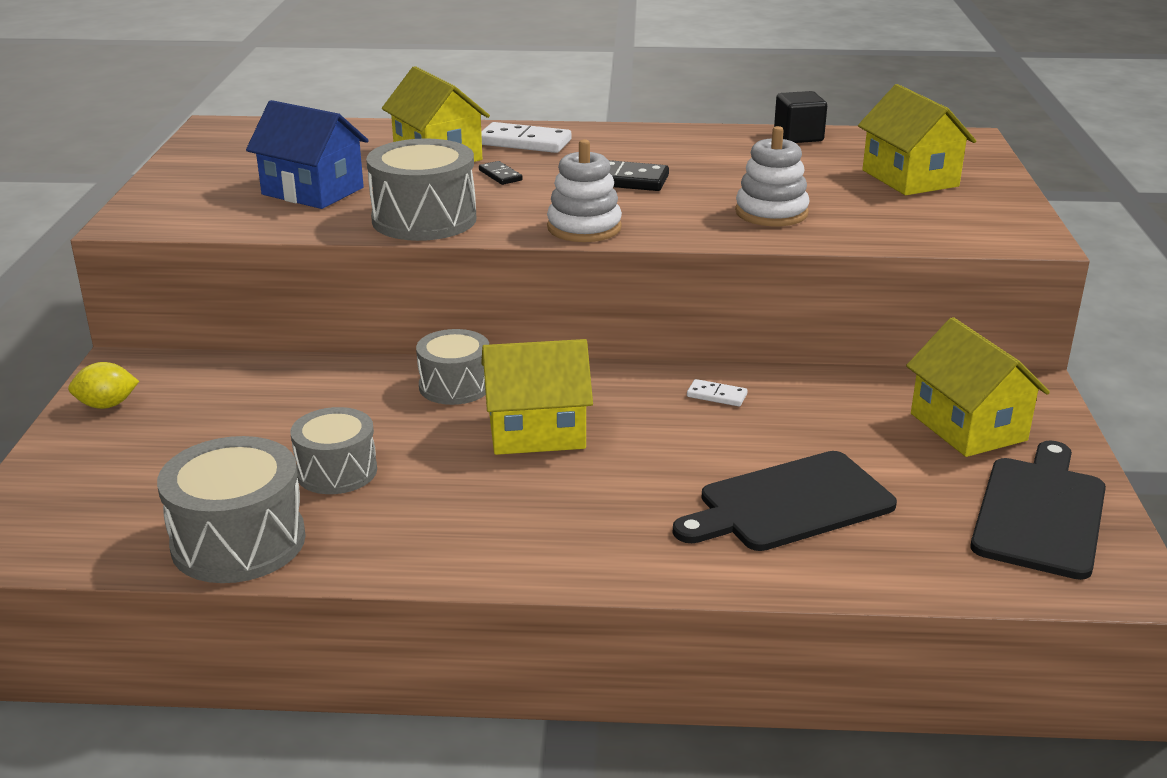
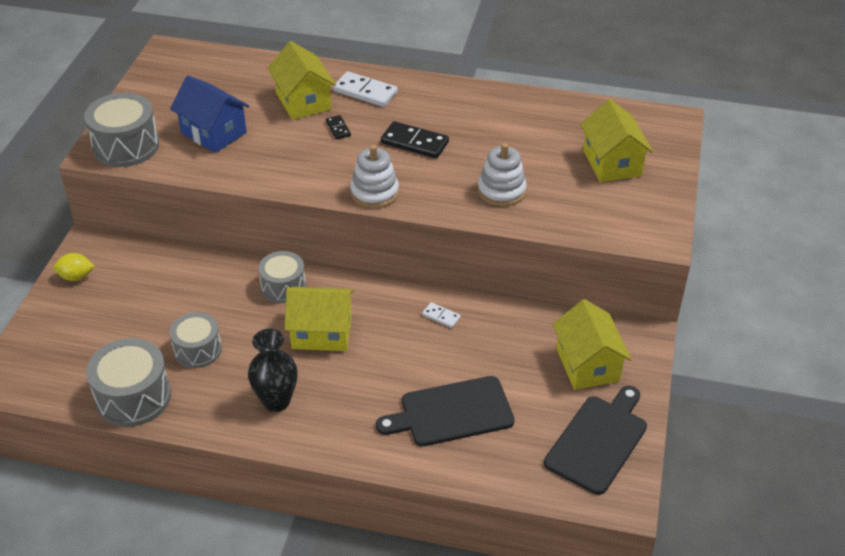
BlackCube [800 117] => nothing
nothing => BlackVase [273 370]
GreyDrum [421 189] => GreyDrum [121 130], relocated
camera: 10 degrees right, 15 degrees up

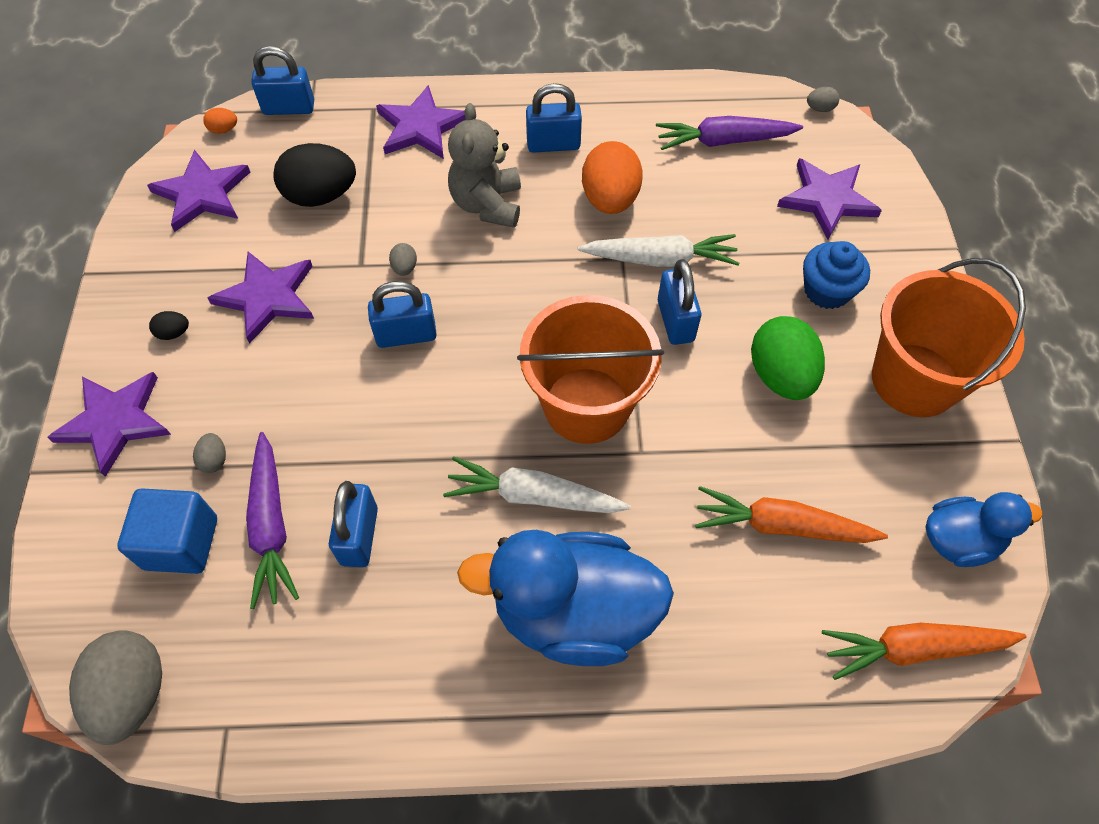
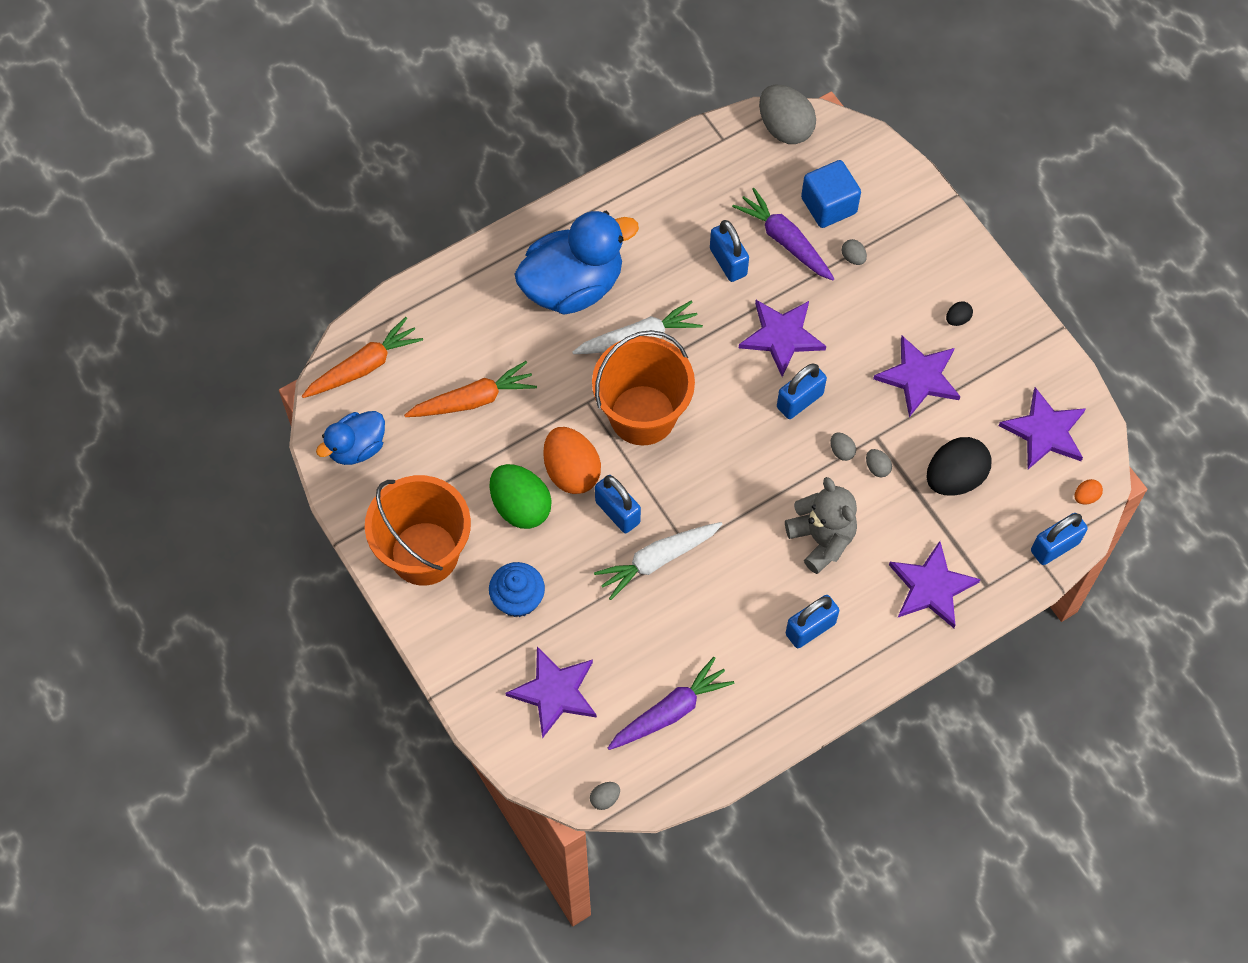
nothing => GreyEgg [879 463]
PurpleStar [109 424] => PurpleStar [782 338], relocated
OrangeEgg [612 177] => OrangeEgg [572 460], relocated
camera: 150 degrees right, 5 degrees up

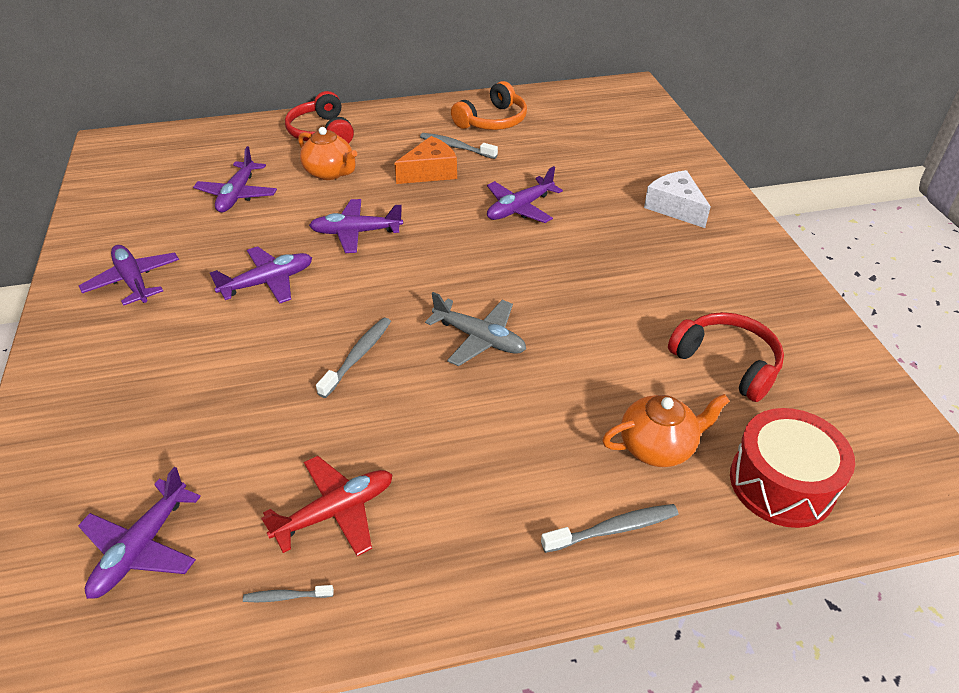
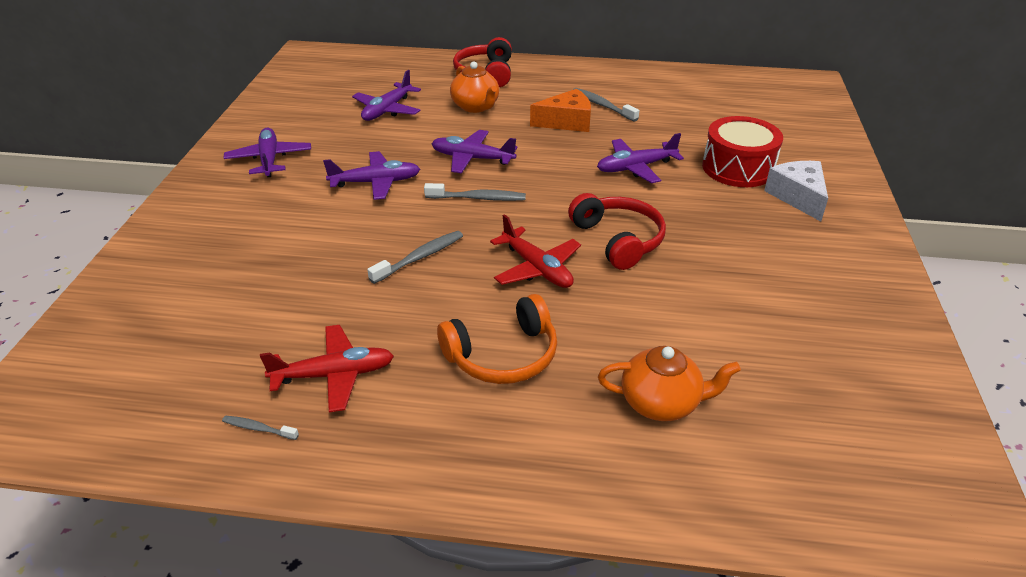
PurplePlane [139 533] => nothing
OrangeHeadphones [489 105] => OrangeHeadphones [497 339], relocated
GreyToothbrush [609 528] => GreyToothbrush [475 192], relocated
RedHeadphones [726 357] => RedHeadphones [617 231], relocated
RedDrum [792 468] => RedDrum [742 151], relocated
GreyPlane [475 329] => RedPlane [535 251]
camera: 20 degrees right, 5 degrees down

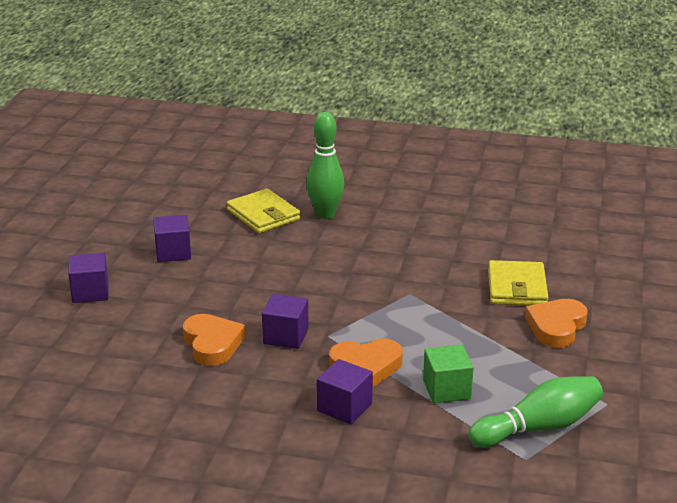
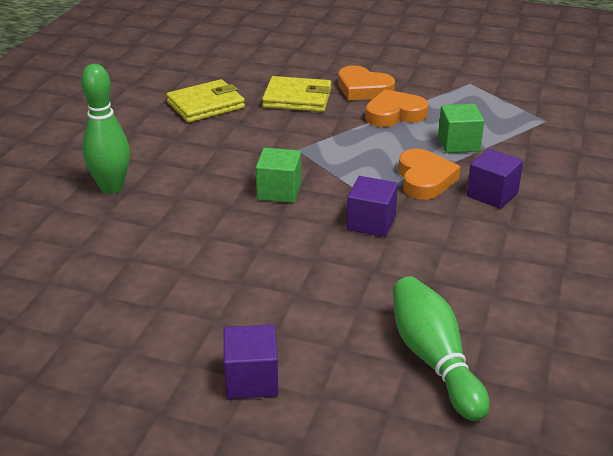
PurpleCube [172 238] => nothing
nothing => GreenCube [278 175]
OrangeHeart [214 340] => OrangeHeart [397 108], relocated
YellowWallet [263 211] => YellowWallet [205 101], relocated
GreenBowlingPin [535 411] => GreenBowlingPin [441 348], relocated
camera: 85 degrees left, 5 degrees up

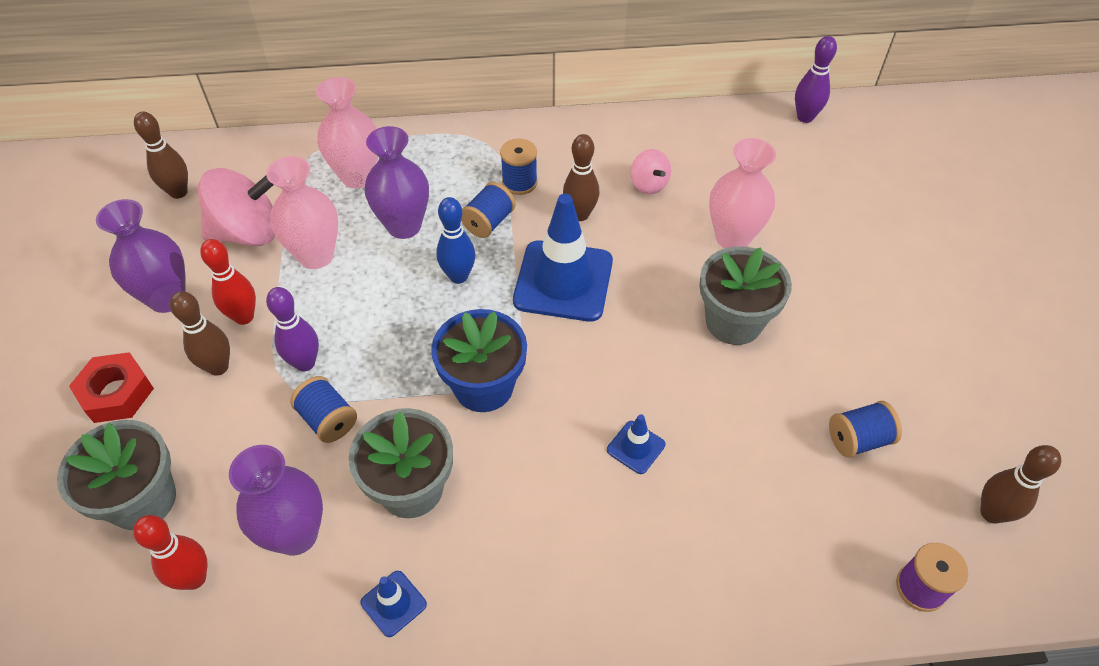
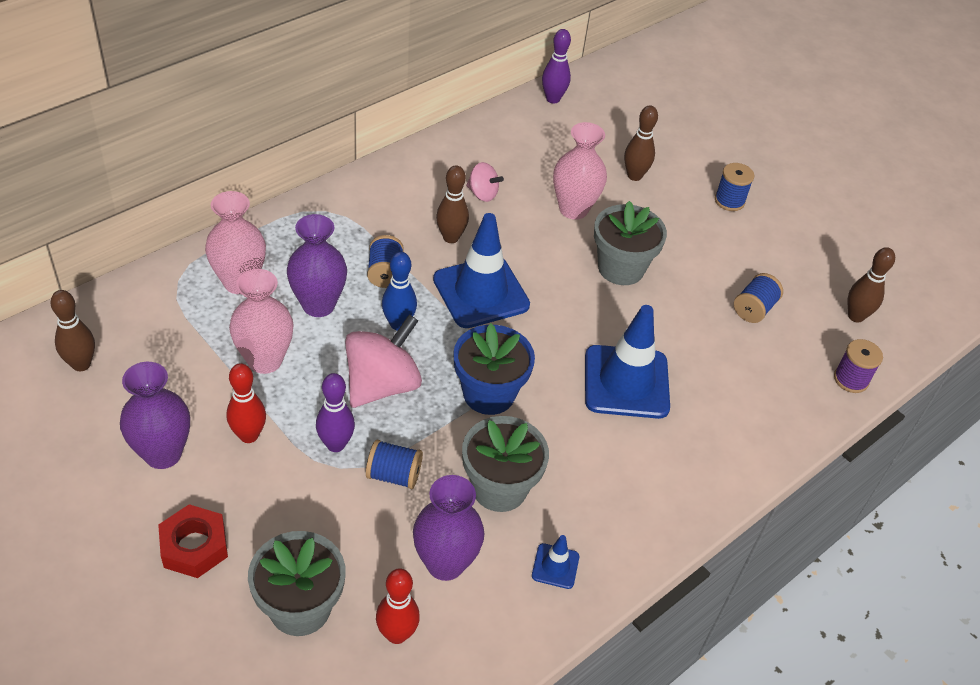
BrownBowlingPin [200 333] => BrownBowlingPin [641 143], relocated
PinkSpinningTop [236 207] => PinkSpinningTop [383 361], relocated
BlueSpool [519 167] => BlueSpool [734 187], relocated
BlueTrafficCone [636 444] => BlueTrafficCone [627 362], x2.23
camera: 40 degrees left, 5 degrees down

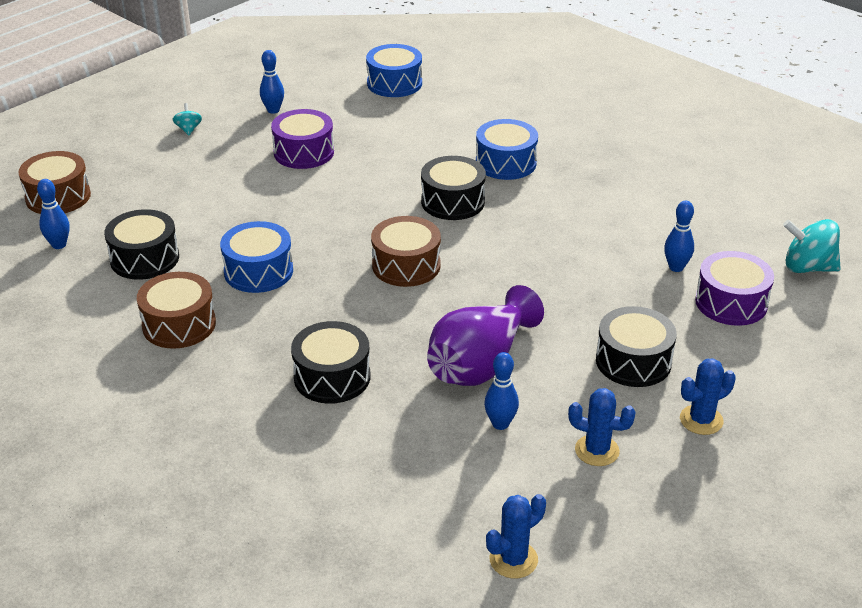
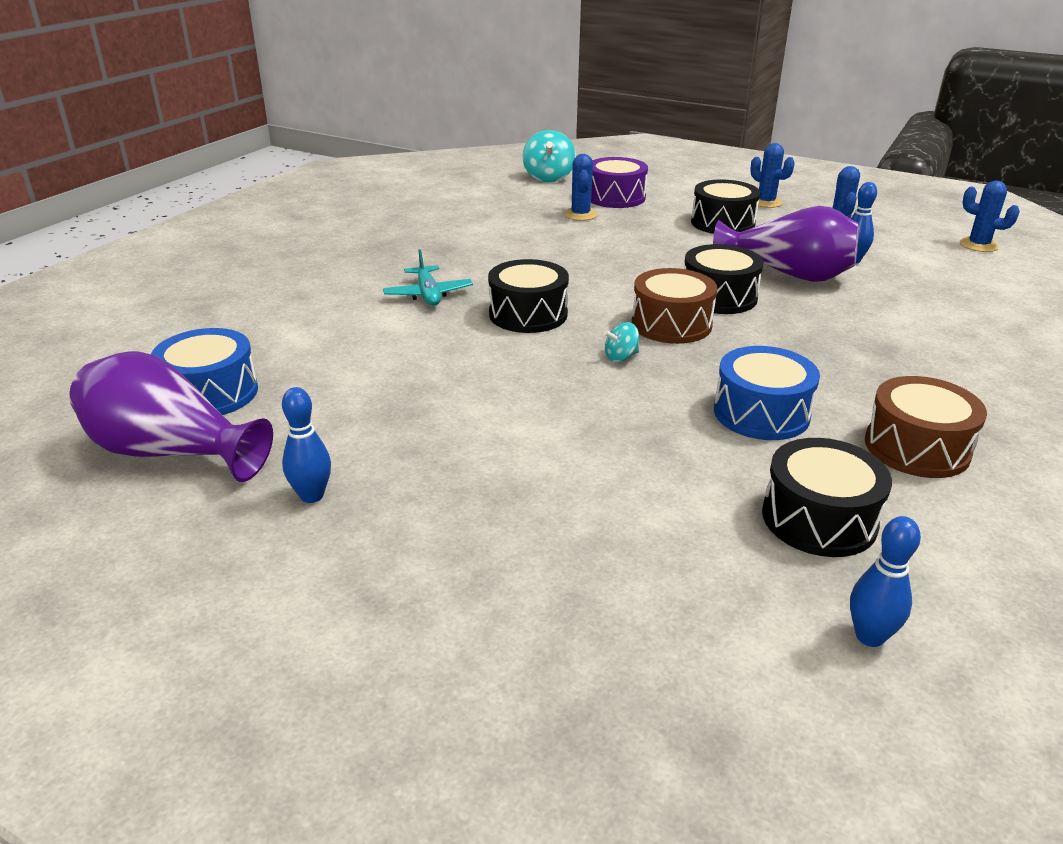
BrownDrum [54 182] => nothing
PurpleDrum [302 139] => nothing
nothing => PurpleVase [171 416]
TurquoiseSpinningTop [187 119] => TurquoiseSpinningTop [621 342], relocated
BlackDrum [330 362] => BlackDrum [724 279], relocated
BlueDrum [507 149] => TurquoisePlane [428 277]
BlueBowlingPin [679 236] => BlueCactus [581 187]
camera: 105 degrees left, 5 degrees down

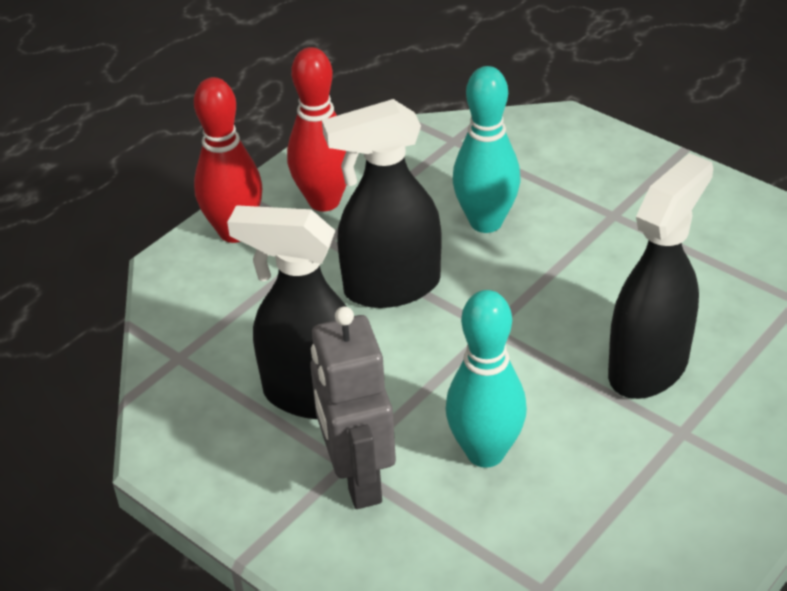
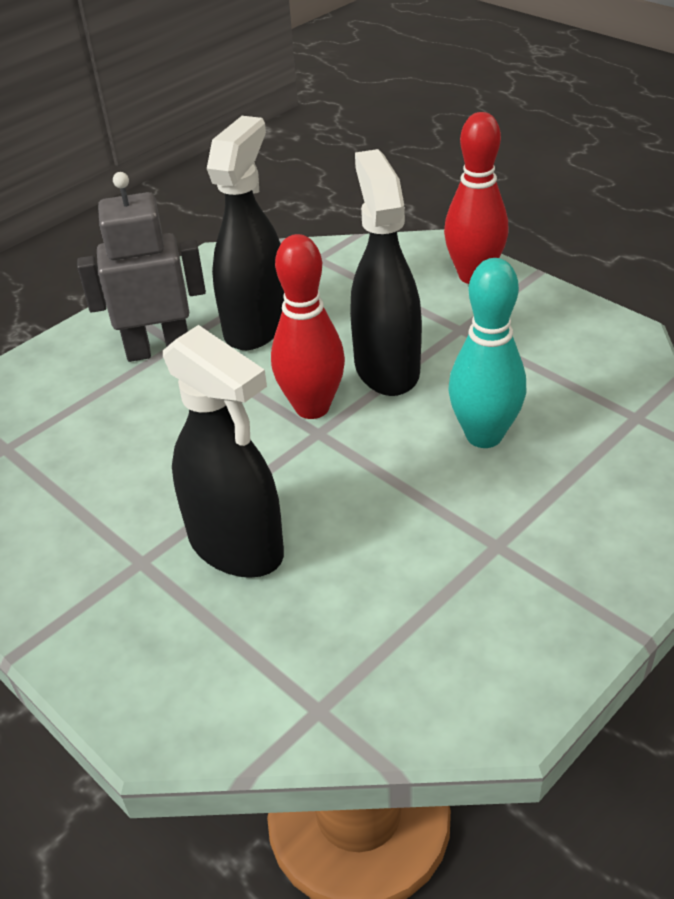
TurquoiseBowlingPin [486 379] => nothing
RedBowlingPin [317 129] => RedBowlingPin [308 326], relocated
camera: 95 degrees right, 0 degrees up

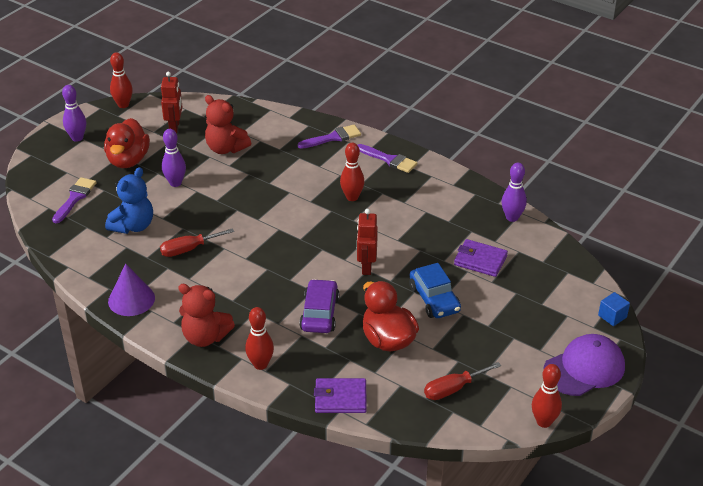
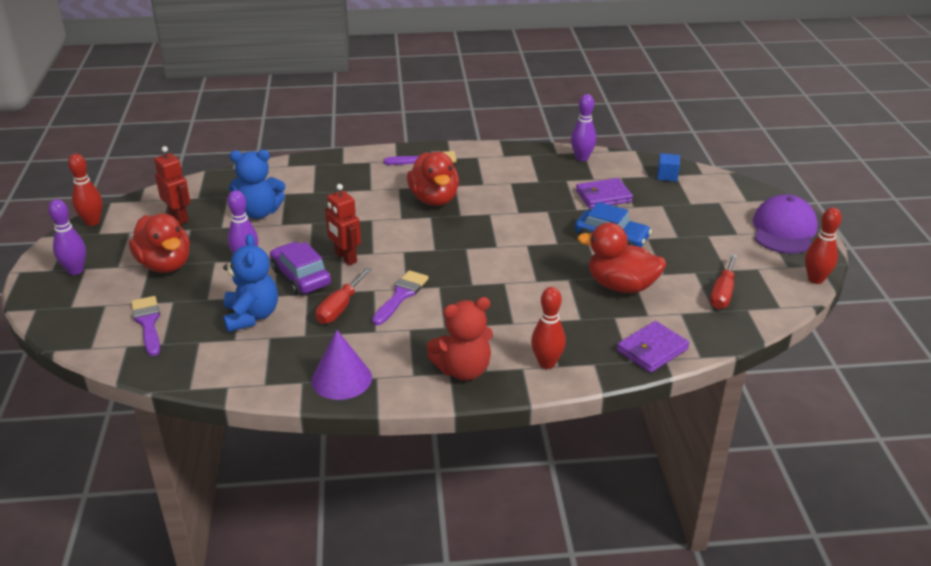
PurpleBrush [329 137] => PurpleBrush [400 297], relocated
PurpleCar [319 306] => PurpleCar [300 268], relocated
RedRobot [367 242] => RedRobot [343 224], relocated
BlueCube [614 309] => BlueCube [668 167], relocated
RedBowlingPin [352 172] => RedDuck [433 179]
RedTeddyBear [228 124] => BlueTeddyBear [257 184]
camera: 40 degrees left, 5 degrees down

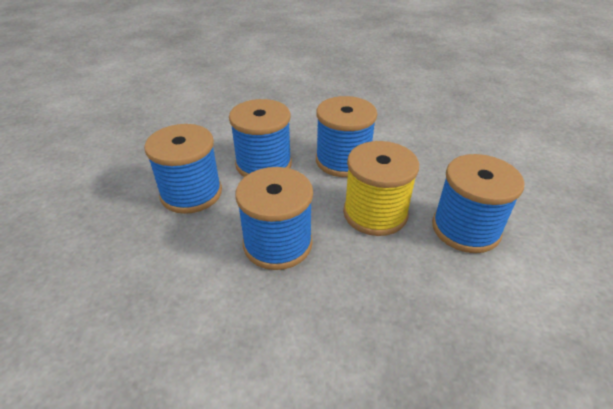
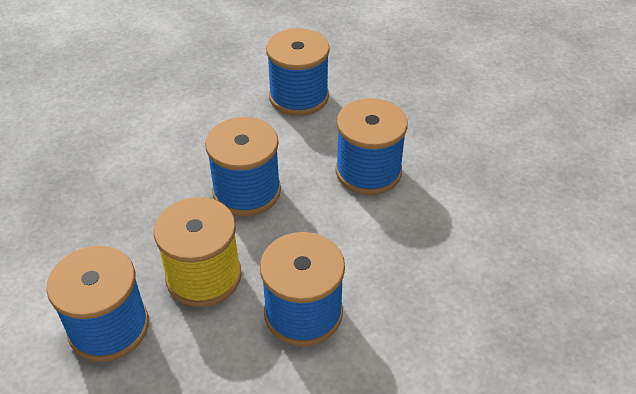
BlueSpool [260 138] => BlueSpool [298 72], relocated
camera: 130 degrees right, 5 degrees up

